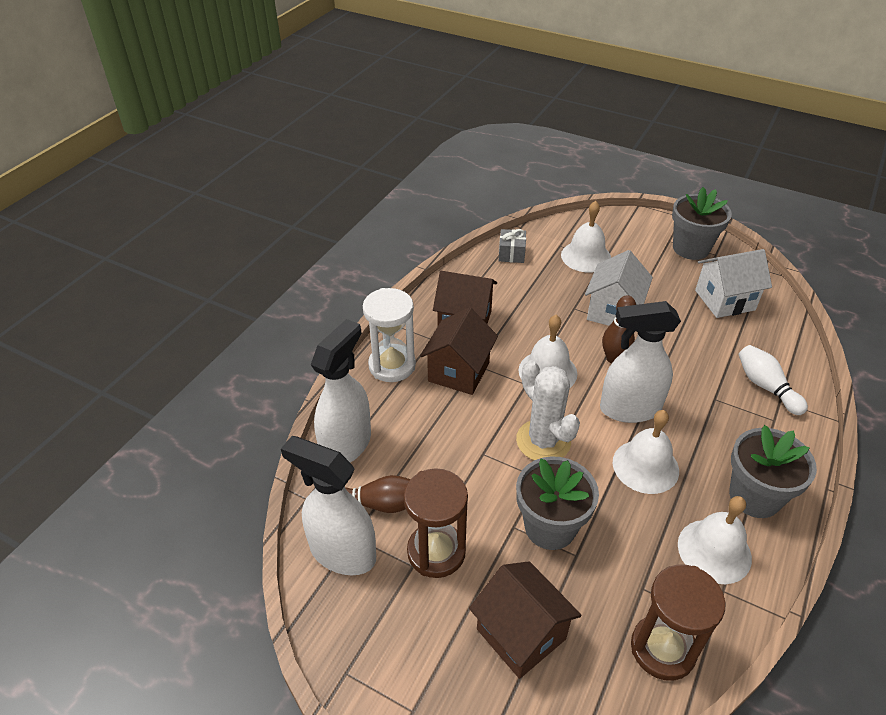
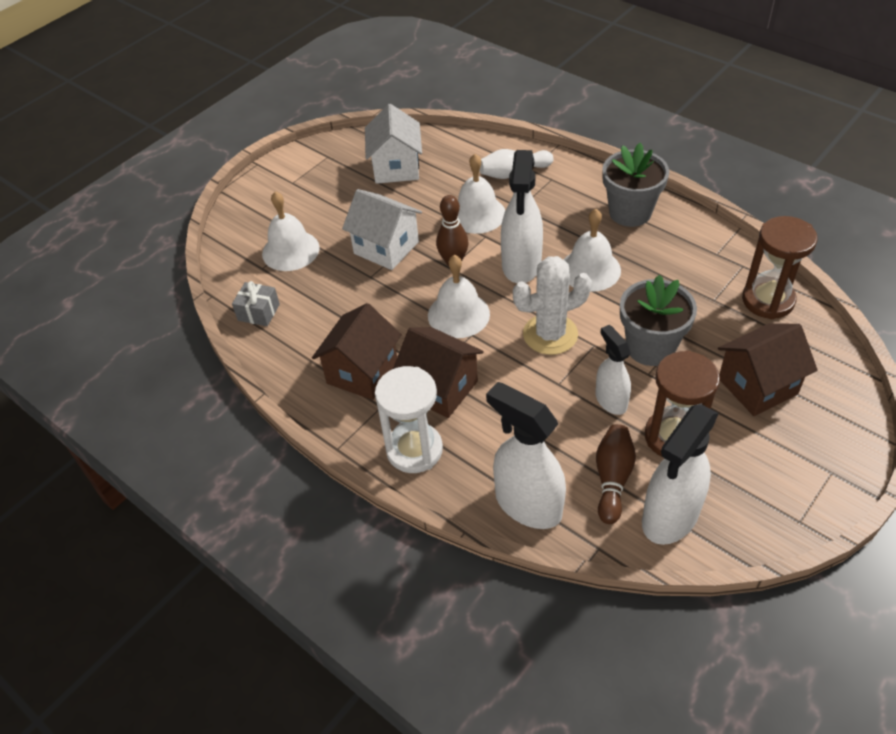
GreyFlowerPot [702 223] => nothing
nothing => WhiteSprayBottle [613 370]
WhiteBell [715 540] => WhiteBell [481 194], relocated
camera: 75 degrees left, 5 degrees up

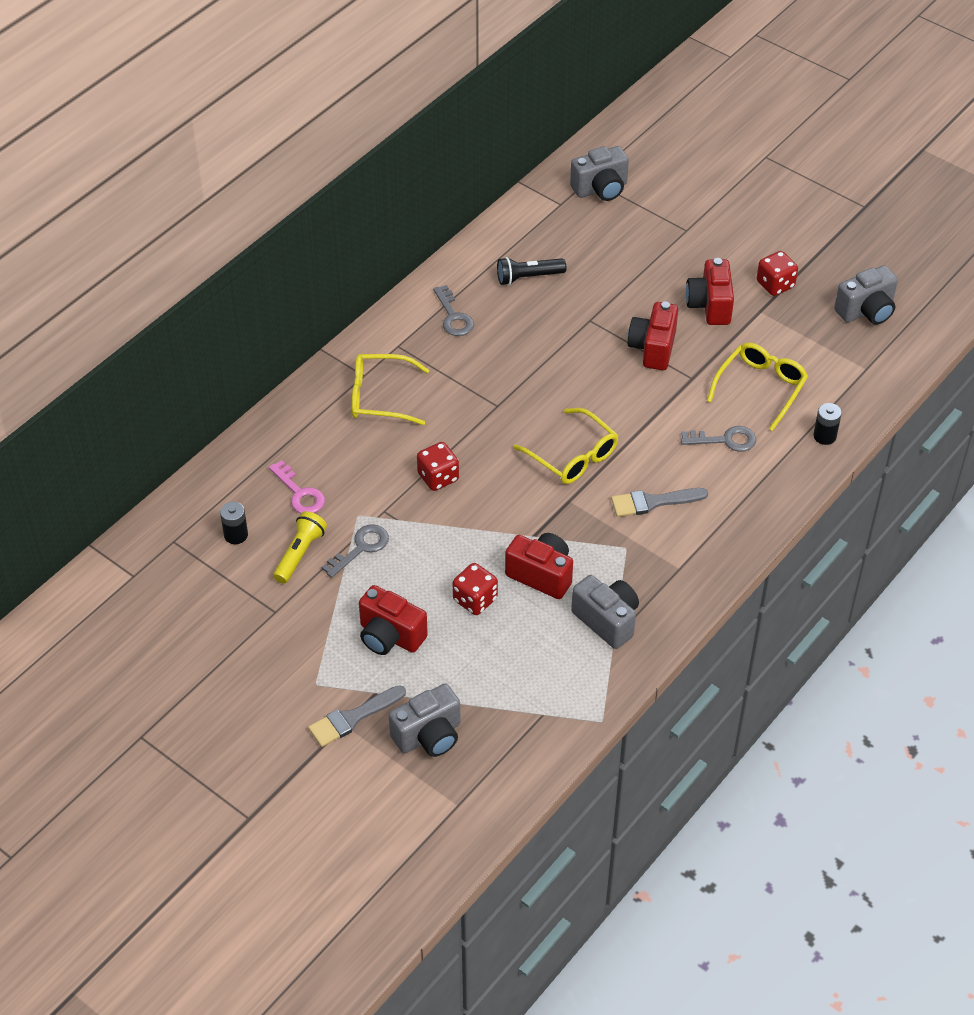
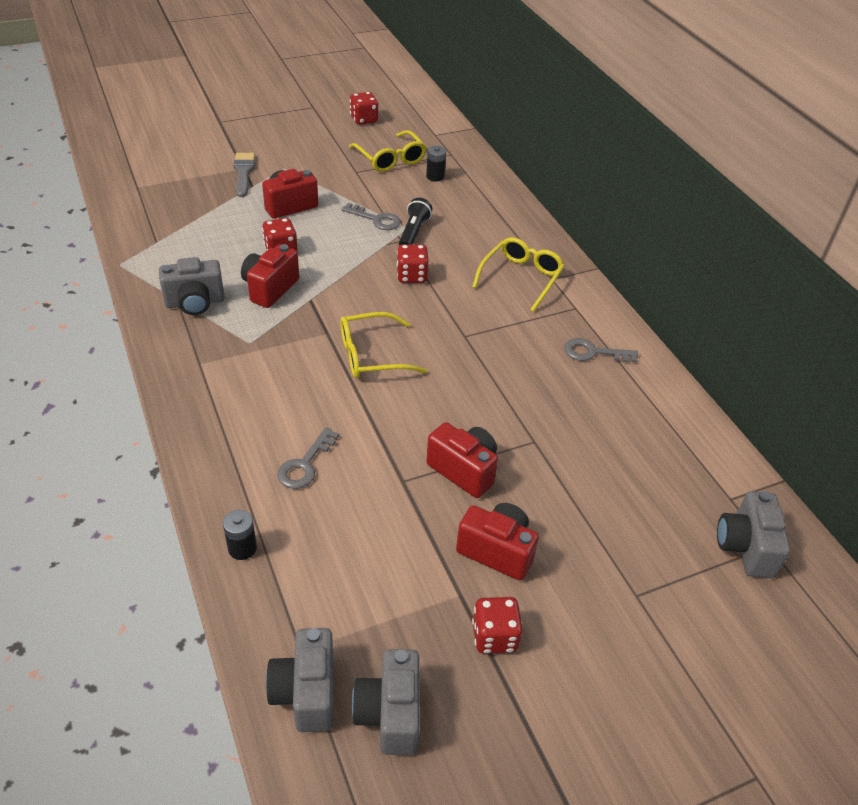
PinkKey [297 486] => nothing
YellowFlashlight [300 547] => nothing
GreyBrush [659 502] => nothing
nothing => RedDice [364 108]
GreyCamera [425 720] => GreyCamera [300 680], relocated
BlackFlashlight [531 271] => BlackFlashlight [415 222], relocated
YellowGlasses [757 387] => YellowGlasses [387 151], relocated
GreyKey [355 551] => GreyKey [371 216], 45 degrees counterclockwise
RedCamera [539 566] => RedCamera [270 276], 150 degrees clockwise
camera: 115 degrees right, 5 degrees down

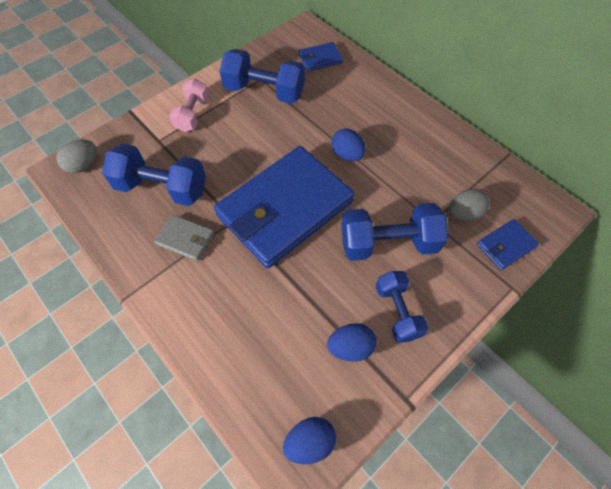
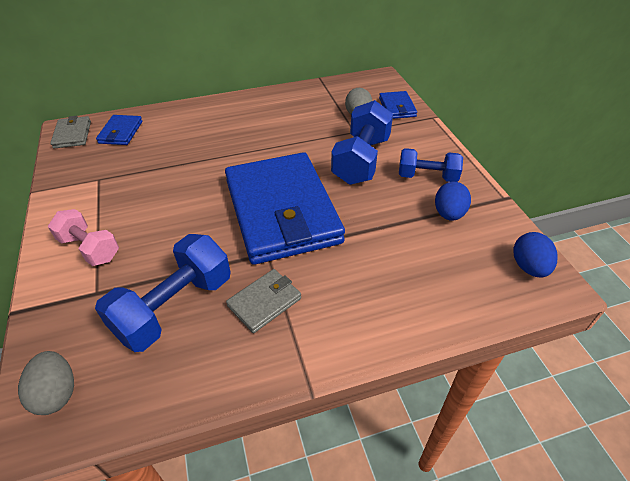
BlueDumbbell [262 76] => nothing
BlueEgg [348 145] => nothing
nothing => GreyWallet [70 132]
camera: 65 degrees left, 15 degrees down

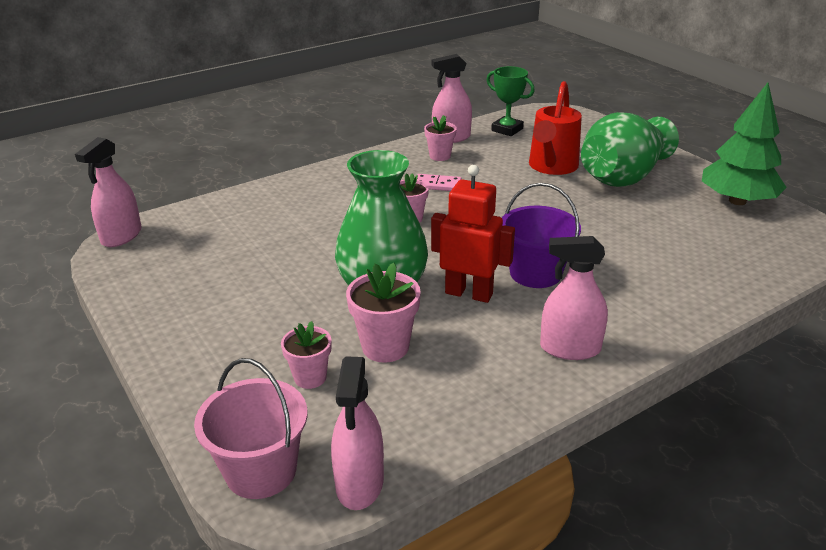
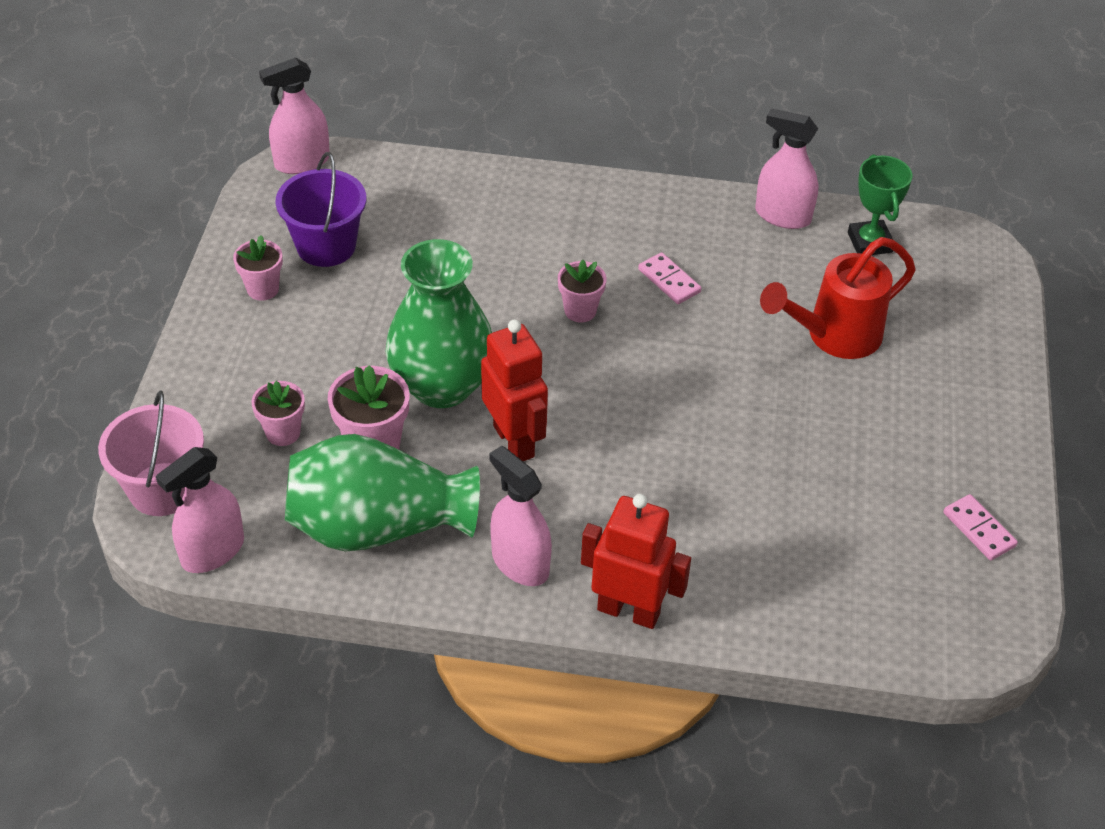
nothing => RedRobot [636 561]
PinkFlowerPot [440 138] => PinkFlowerPot [258 268], relocated
PurpleBucket [541 235] => PurpleBucket [321 209], relocated
GreenVase [630 149] => GreenVase [382 493], relocated
GreenTree [744 144] => PinkDomino [980 527]
camera: 40 degrees right, 15 degrees up

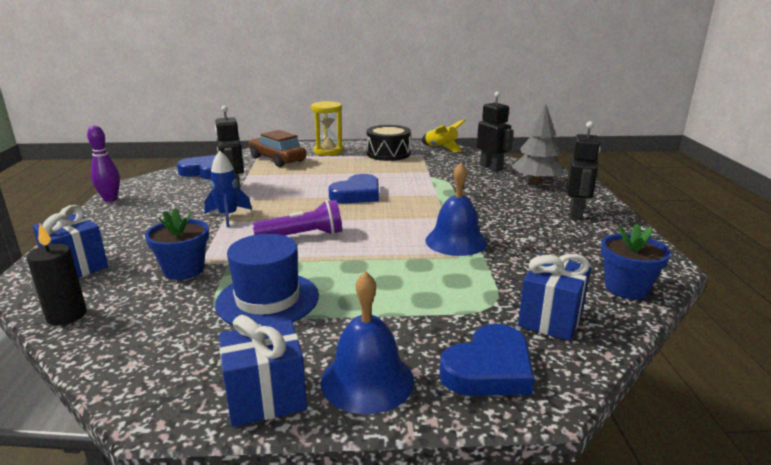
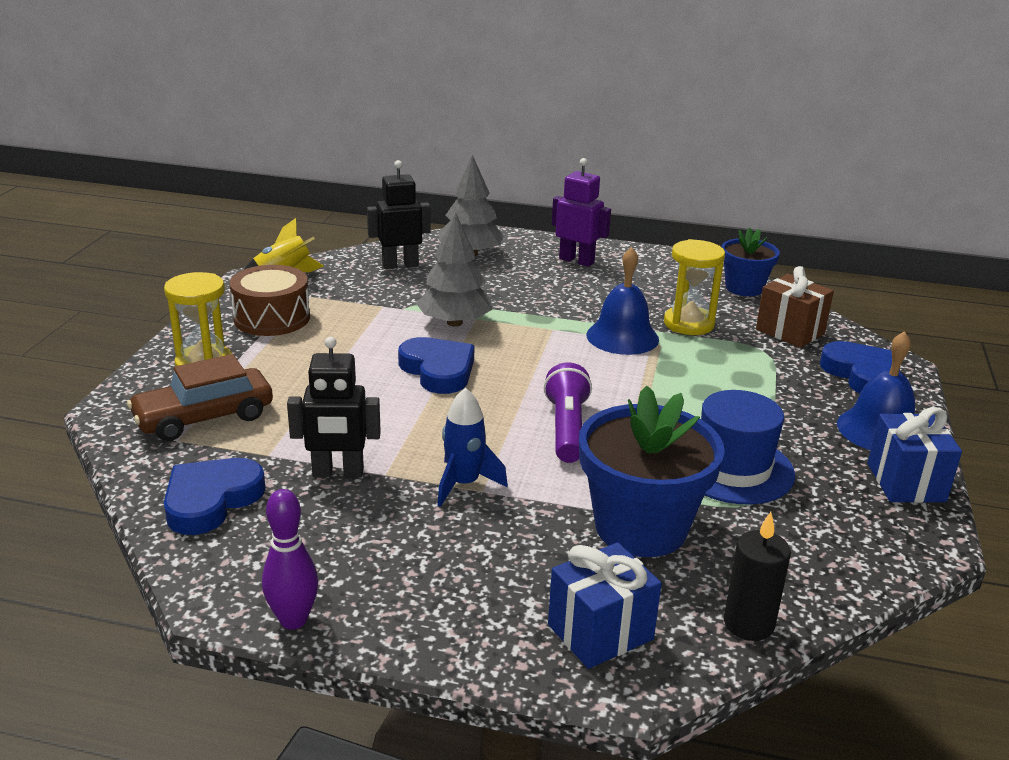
nothing => GreyTree [454 270]
nothing => YellowHourglass [694 287]
BlackDrum [389 143] => BrownDrum [270 300]
BlueGift [554 297] => BrownGift [795 307]
BlackRobot [584 170] => PurpleRobot [581 212]
BlueFlowerPot [177 244] => BlueFlowerPot [652 471], x1.67
camera: 75 degrees left, 5 degrees up

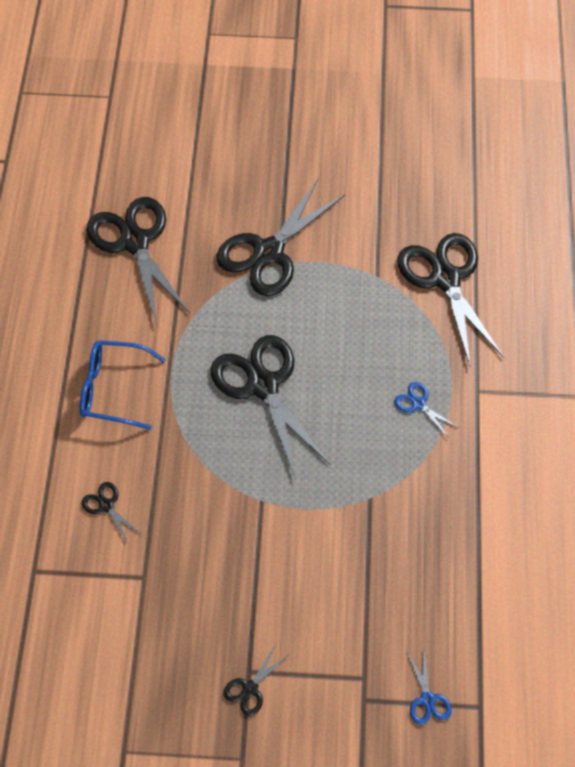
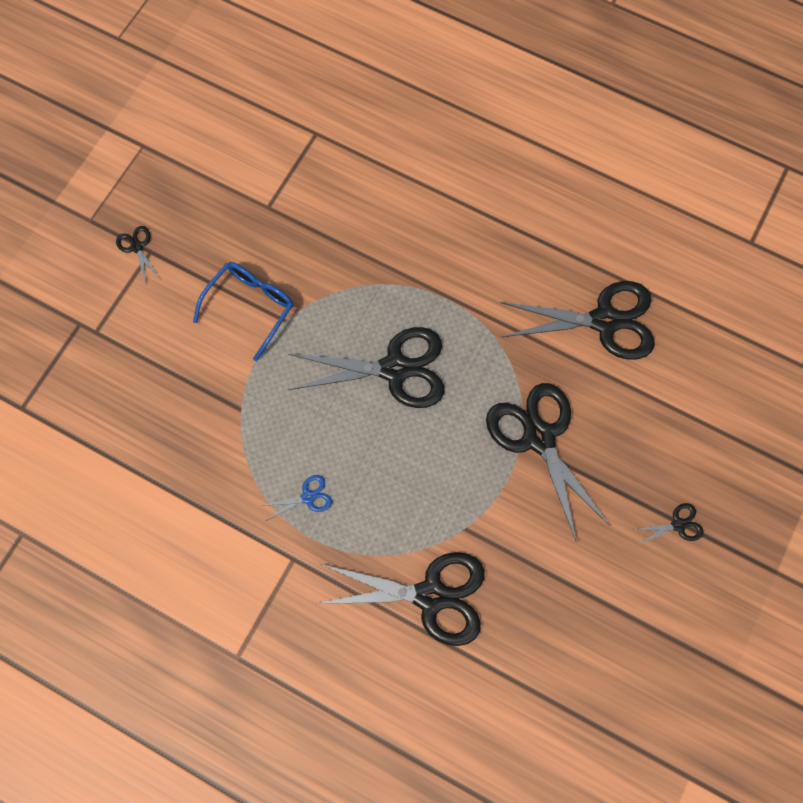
BlueScissors [429 688] => nothing
BlueGlasses [123 385] => BlueGlasses [243 311], relocated
BlackScissors [112 513] => BlackScissors [668 524], relocated
camera: 115 degrees right, 10 degrees up

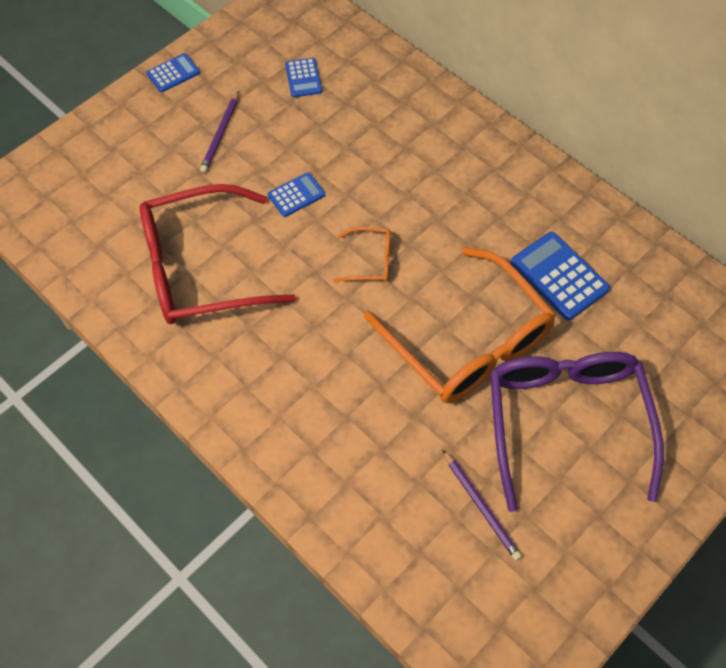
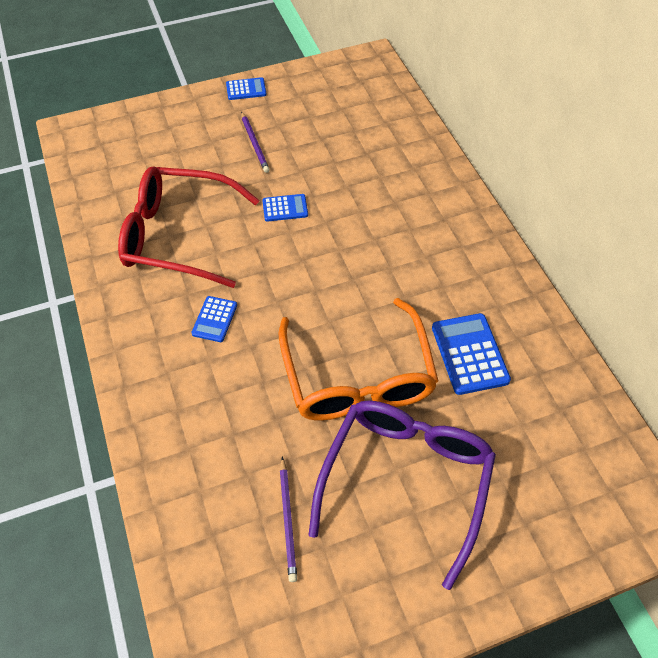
OrangeGlasses [362 254] => nothing
BlueCalculator [303 77] => BlueCalculator [214 319], relocated
PurplePencil [219 132] => PurplePencil [255 142], 60 degrees counterclockwise
camera: 25 degrees right, 5 degrees down

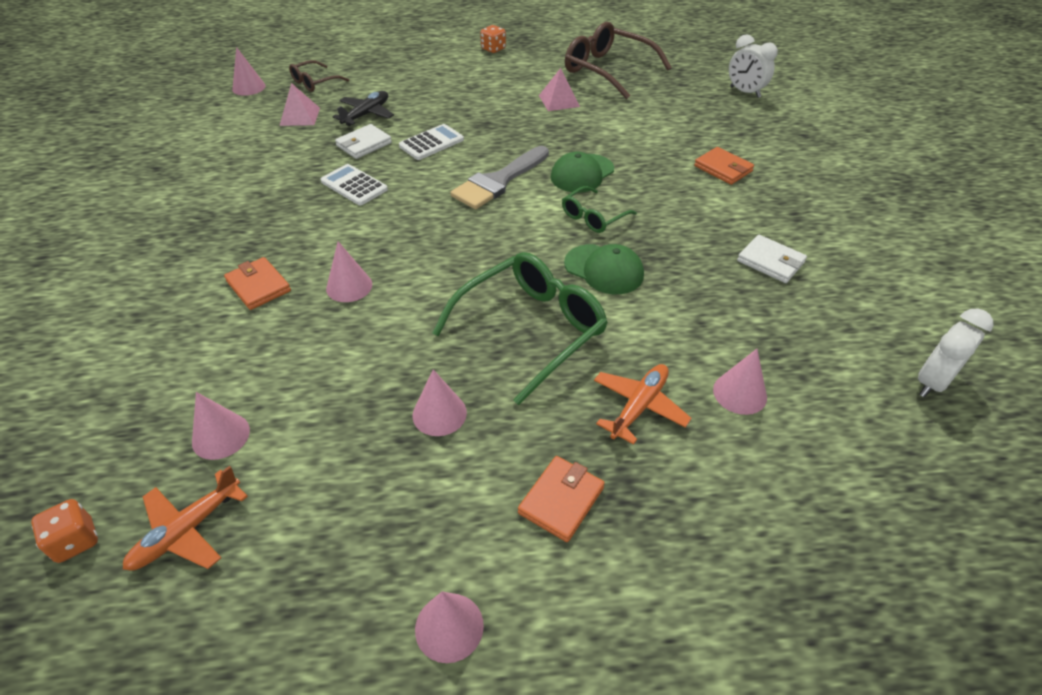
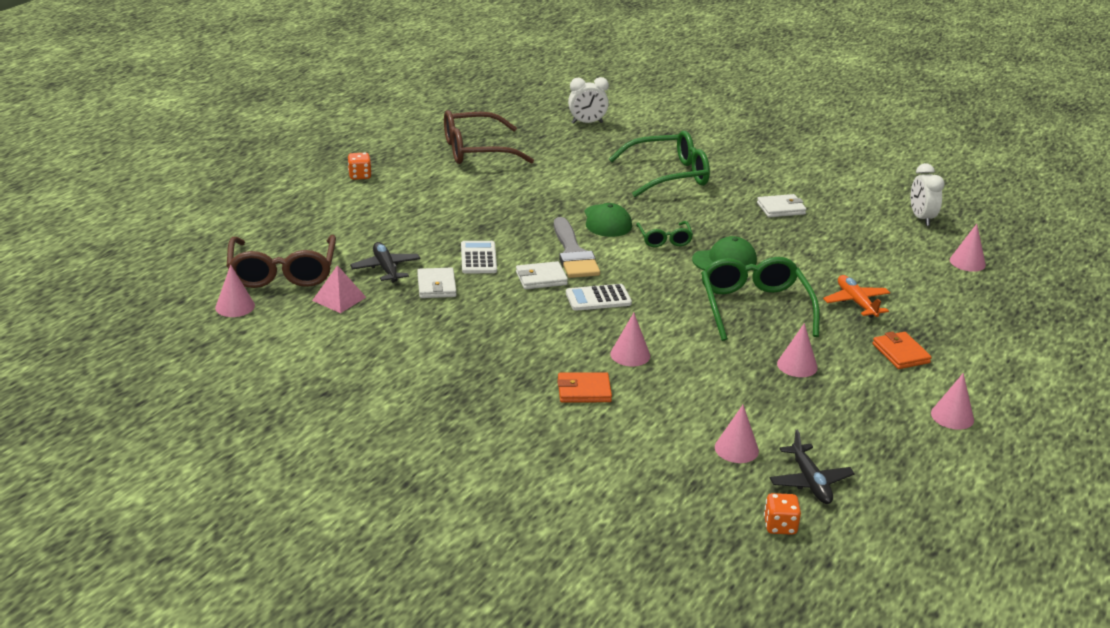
PinkPyramid [559 89] => nothing
nothing => WhiteWallet [542 275]
WhiteCalculator [354 185] => WhiteCalculator [599 297], relocated
PinkCone [740 382] => PinkCone [968 248], relocated
OrangeWallet [724 166] => GreenGlasses [659 164]
OrangePlane [185 518] => BlackPlane [812 467]
BrownGlasses [319 76] => BrownGlasses [281 261], x1.90
camera: 55 degrees left, 15 degrees down

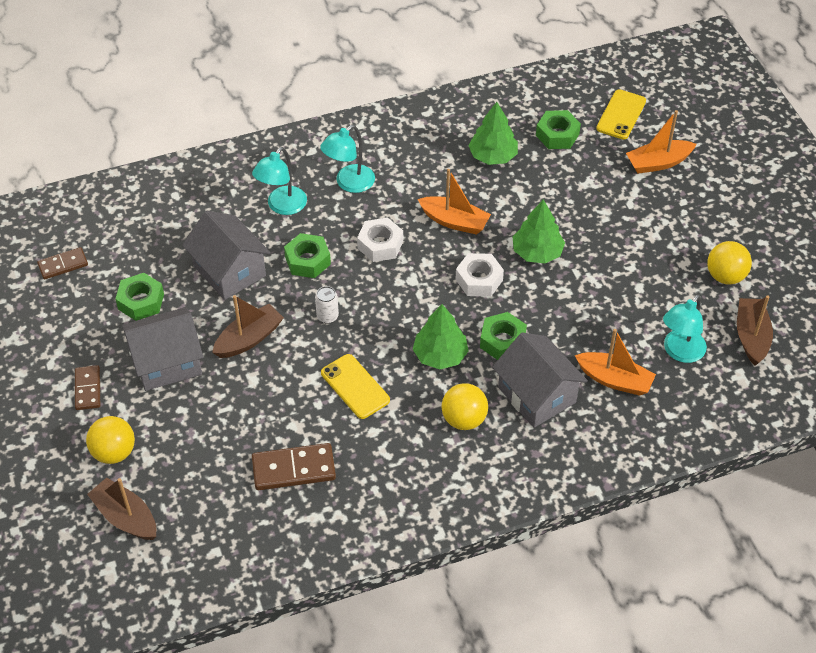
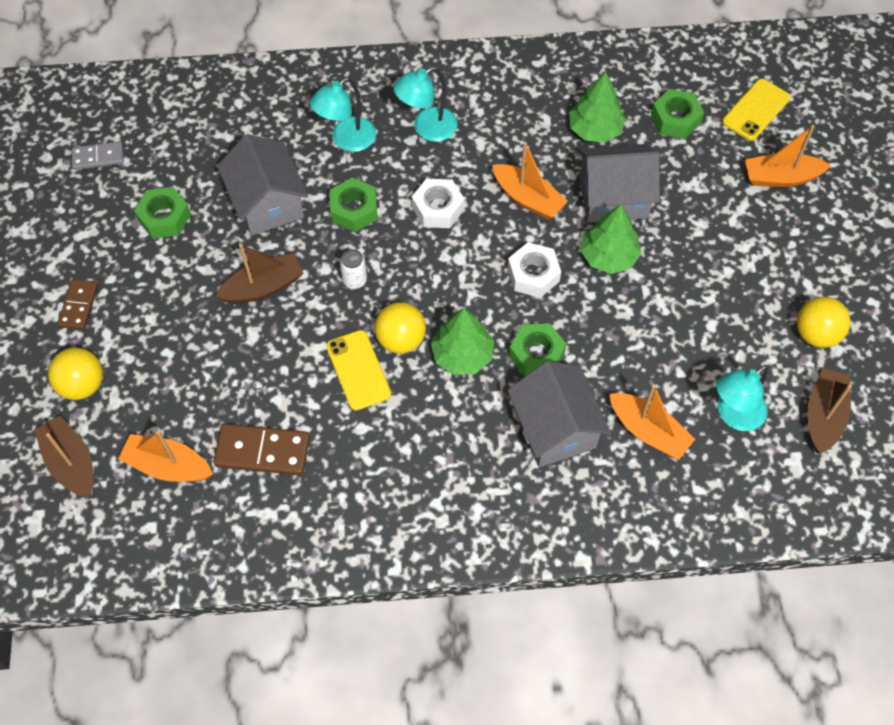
nothing => OrangeBoat [165 456]
GreyHouse [162 349] => GreyHouse [619 183], relocated
YellowBall [464 406] => YellowBall [400 328], relocated
BrownDomino [62 263] => GreyDomino [98 156]
camera: 15 degrees right, 10 degrees up

